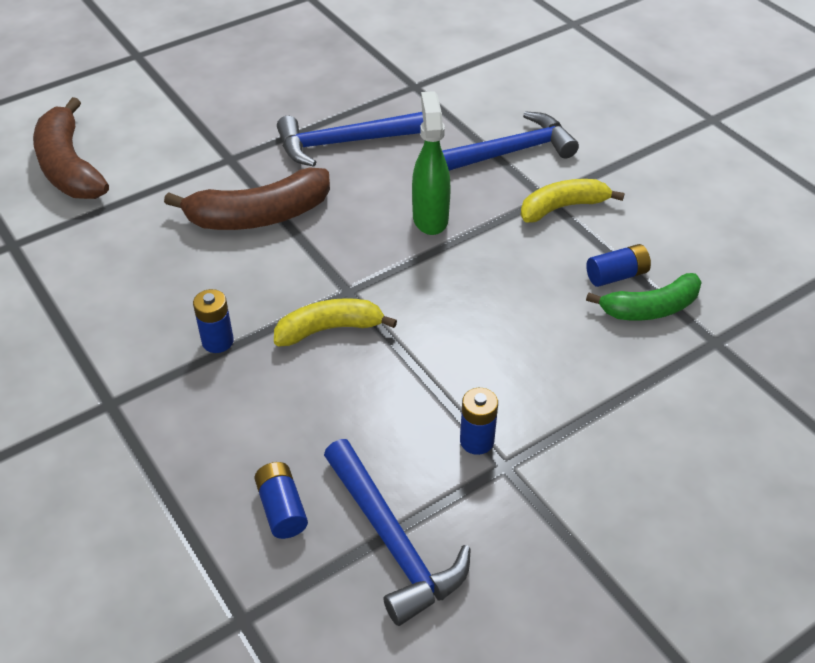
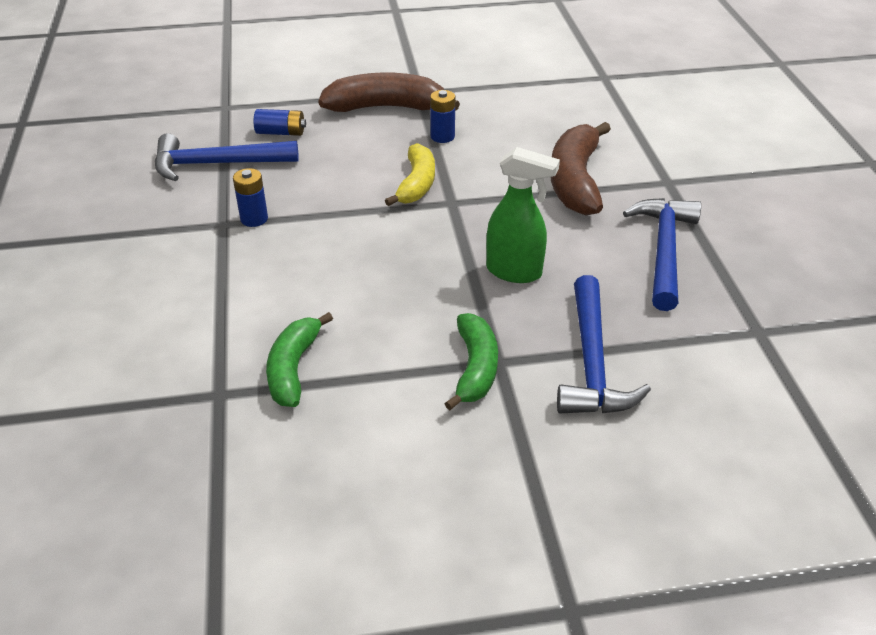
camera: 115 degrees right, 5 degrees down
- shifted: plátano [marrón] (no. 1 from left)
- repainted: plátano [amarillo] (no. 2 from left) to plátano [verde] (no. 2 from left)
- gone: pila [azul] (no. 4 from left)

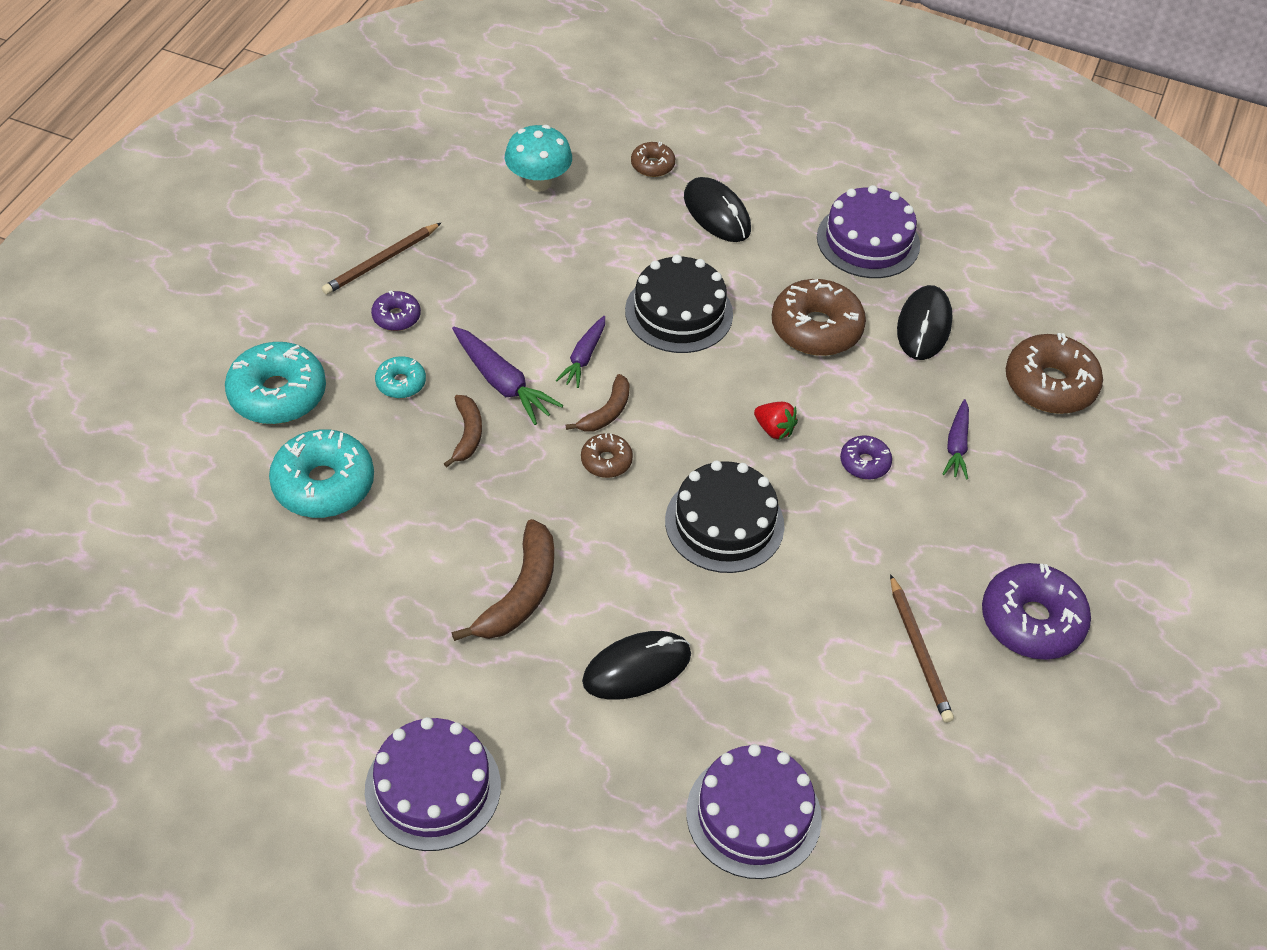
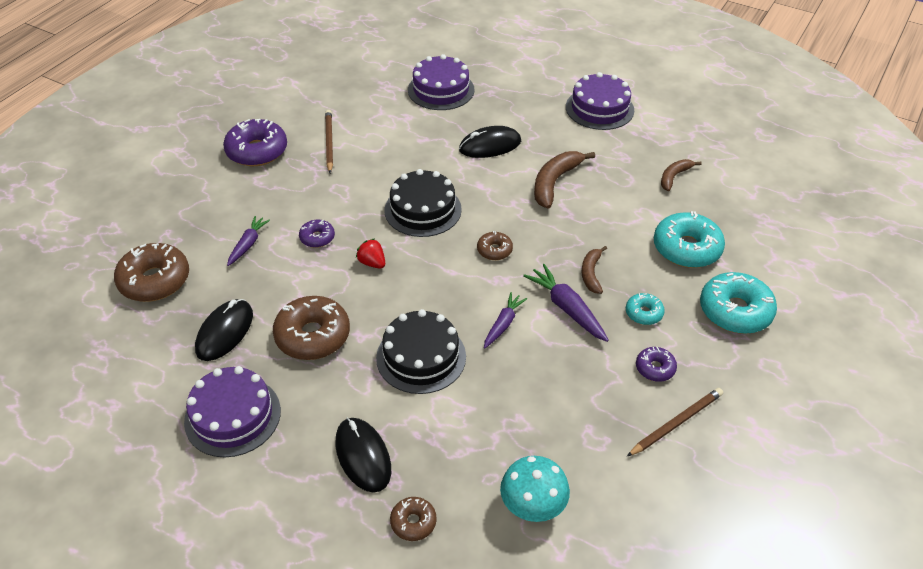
camera: 170 degrees left, 5 degrees down
- shifted: plátano [marrón] (no. 3 from left)

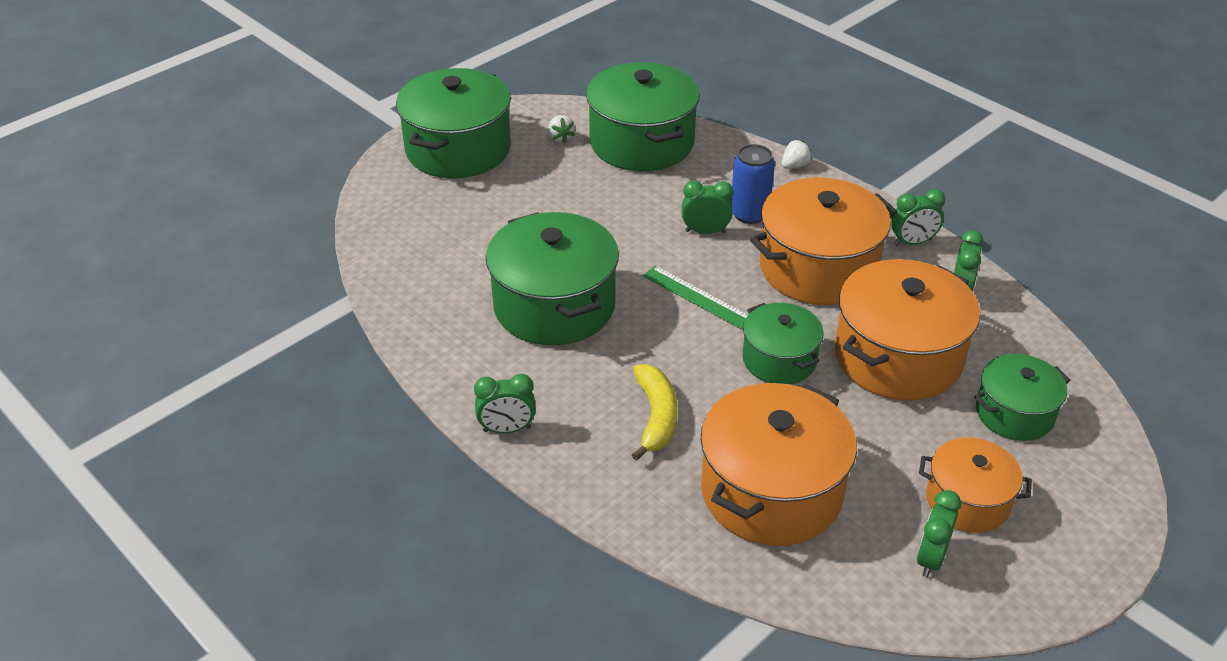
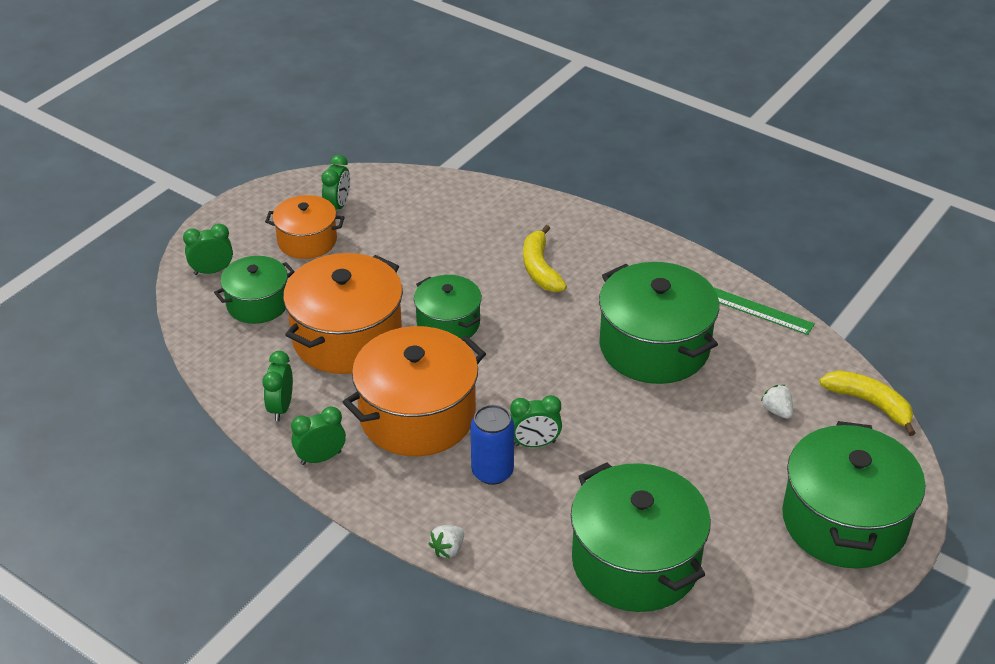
camera: 170 degrees right, 0 degrees up
- shifted: despertador [verde] (no. 1 from left)
- shifted: regla [verde]
- shifted: fresa [blanco] (no. 1 from left in the first image) to fresa [blanco] (no. 2 from left)
- new: plátano [amarillo] (no. 2 from left)
- gone: olla [naranja] (no. 1 from left)

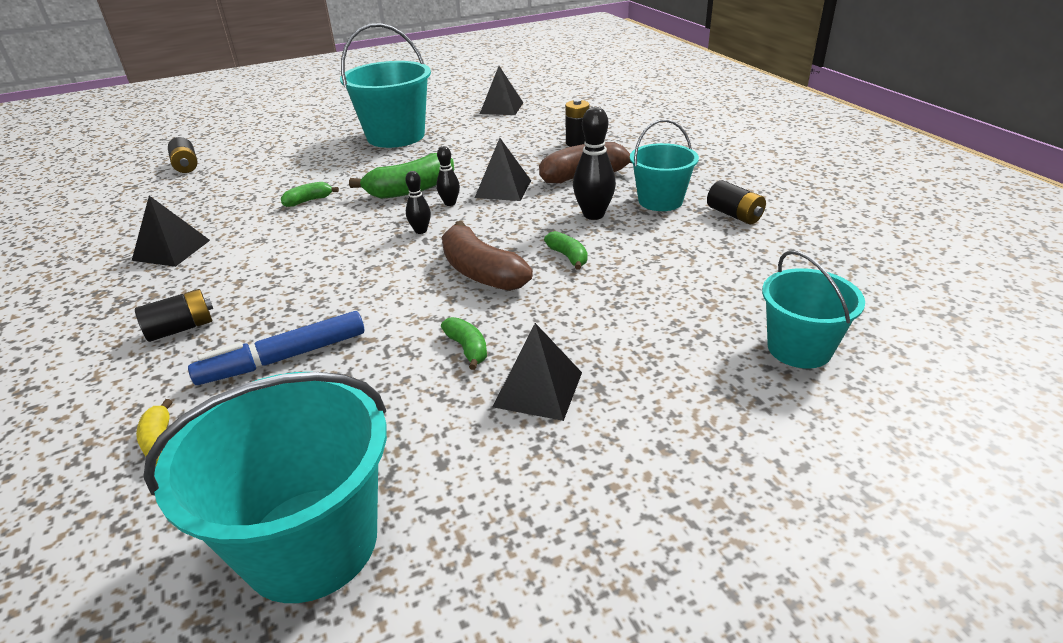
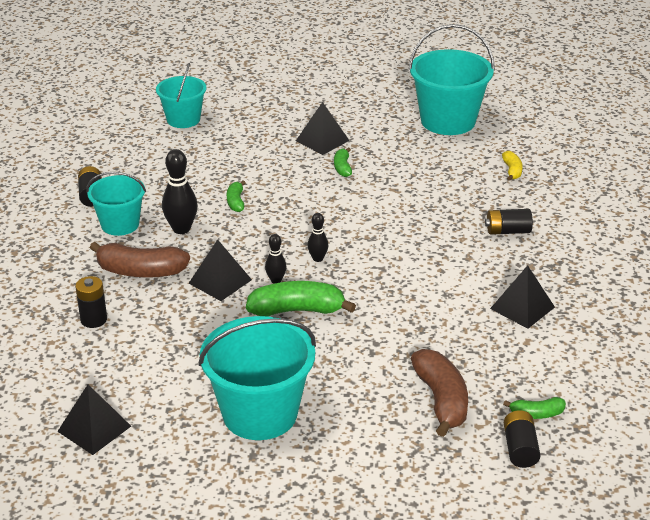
camera: 155 degrees left, 0 degrees up
- shifted: plátano [marrón] (no. 1 from left in the first image) to plátano [marrón] (no. 2 from left)
- shifted: plátano [verde] (no. 1 from left in the first image) to plátano [verde] (no. 4 from left)
- gone: rotulador [azul]

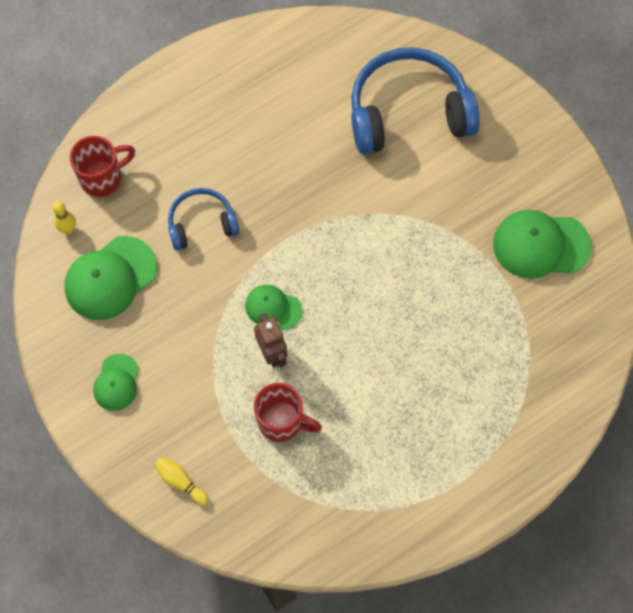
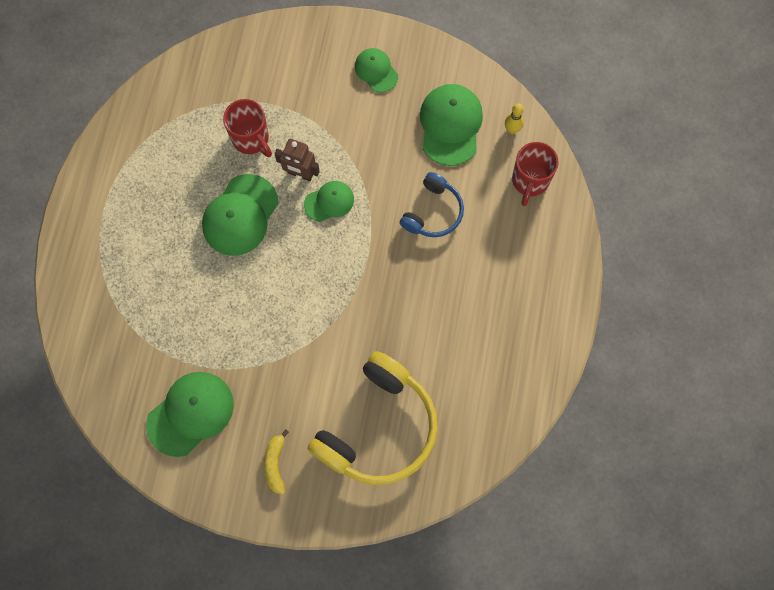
camera: 135 degrees right, 5 degrees up
- new: gorra [verde] (no. 2 from left)
- rotated: taza [rojo] (no. 2 from left in the first image) 105 degrees counterclockwise
- new: plátano [amarillo]
- repainted: auriculares [azul] (no. 2 from left) to auriculares [amarillo]
- gone: bolo [amarillo] (no. 2 from left)

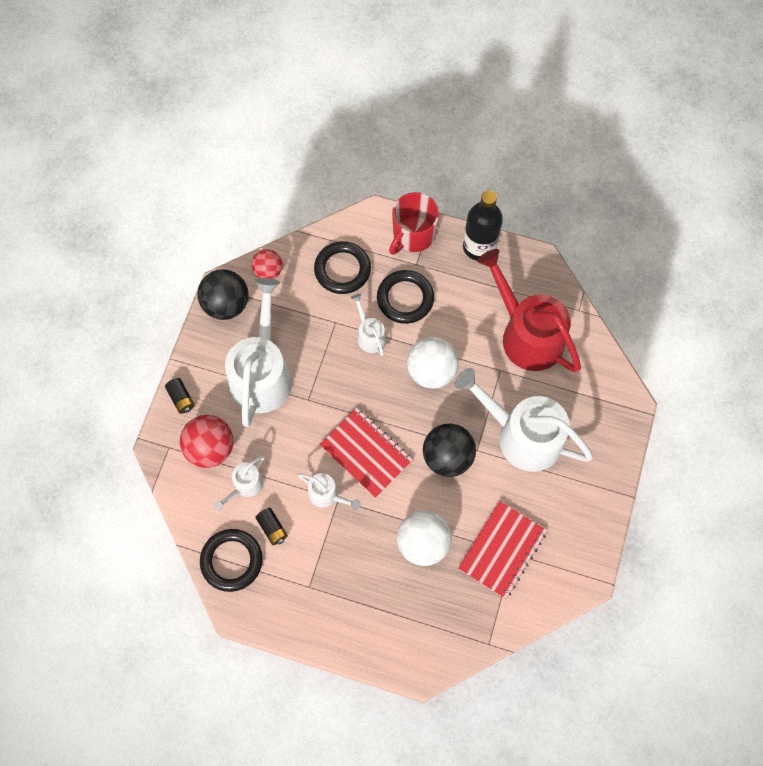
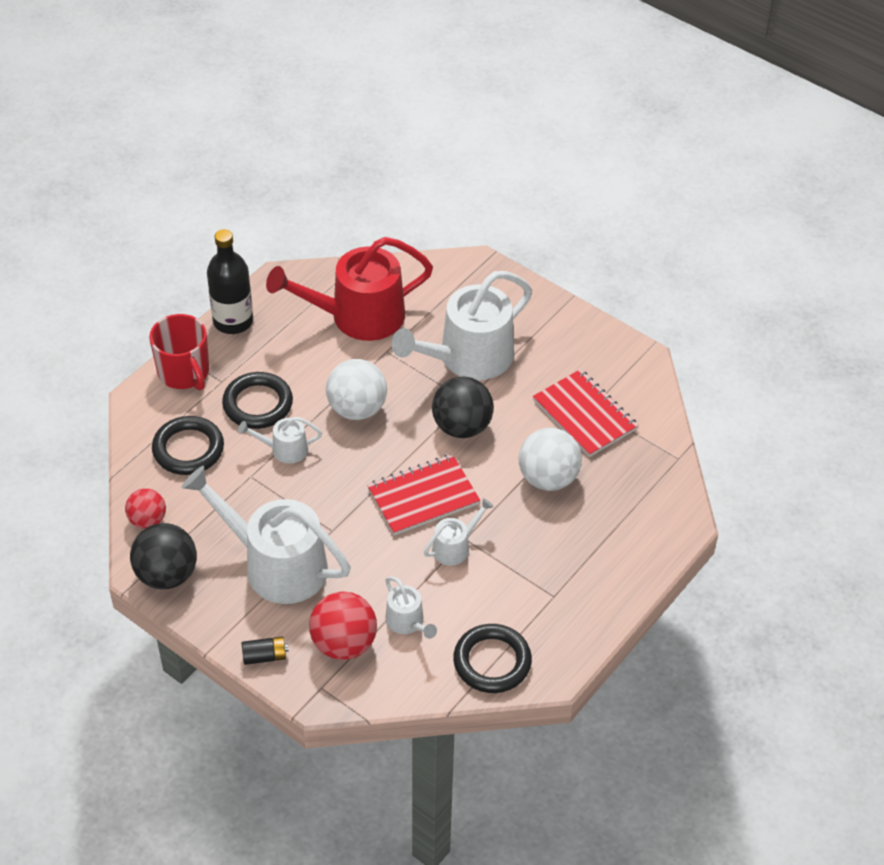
camera: 70 degrees left, 20 degrees down
- gone: pila [negro] (no. 2 from left)

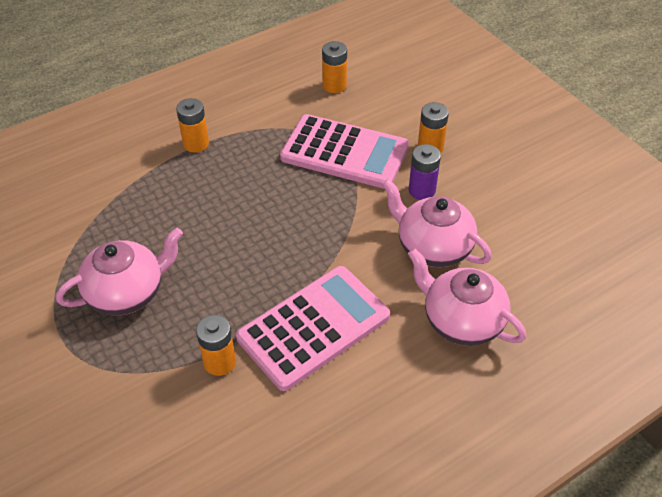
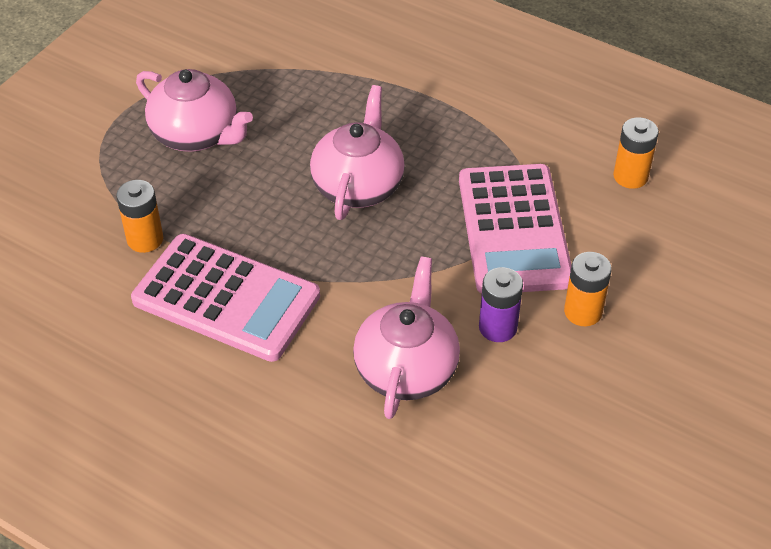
camera: 65 degrees right, 0 degrees up
- shifted: tetera [rosa] (no. 3 from left in the first image) to tetera [rosa] (no. 2 from left)
- gone: pila [naranja] (no. 1 from left)

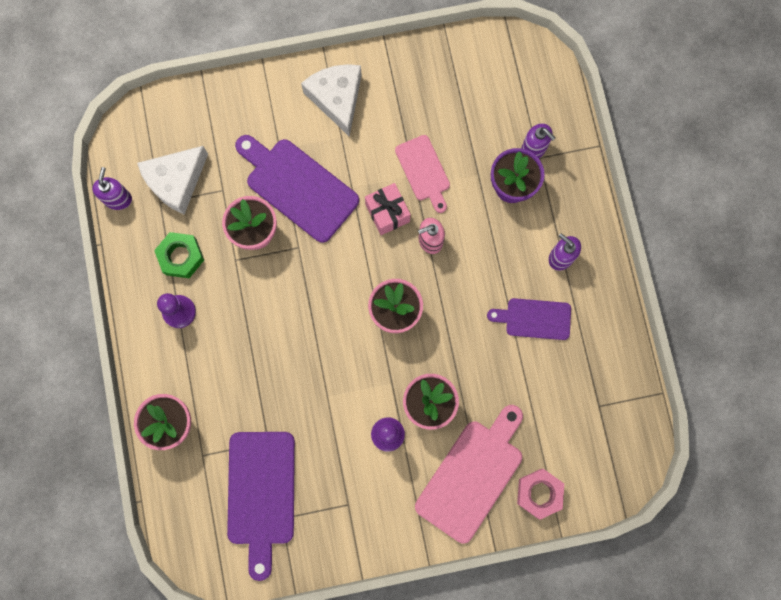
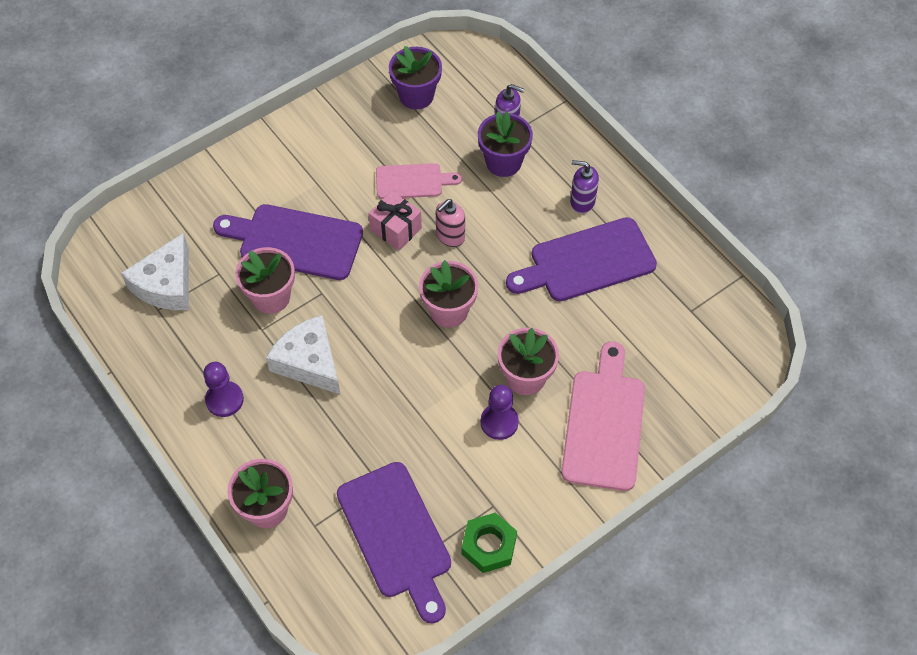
camera: 25 degrees left, 20 degrees down
- shifted: queso [blanco] (no. 2 from left)
- rotated: tabla de cortar [rosa] (no. 1 from left) 45 degrees counterclockwise
- new: maceta [morado] (no. 1 from left)
- shifted: tuerca [verde]
- scaled: tabla de cortar [morado] (no. 3 from left) x1.68
- gone: dispensador de jabón [morado] (no. 1 from left)
- gone: tuerca [rosa]

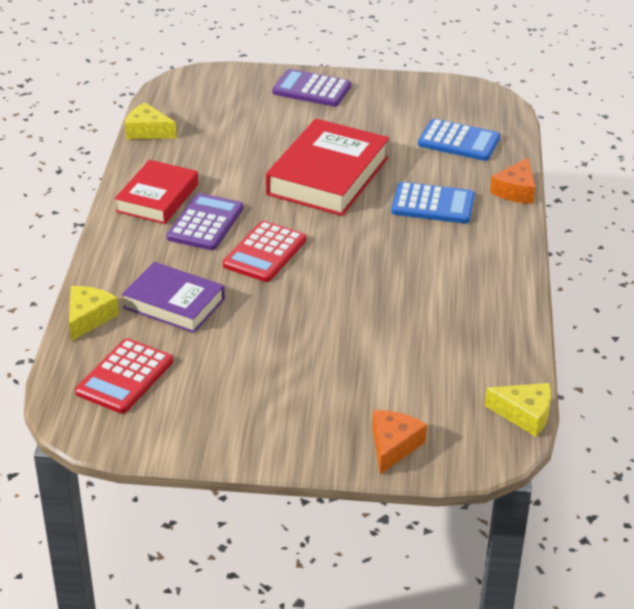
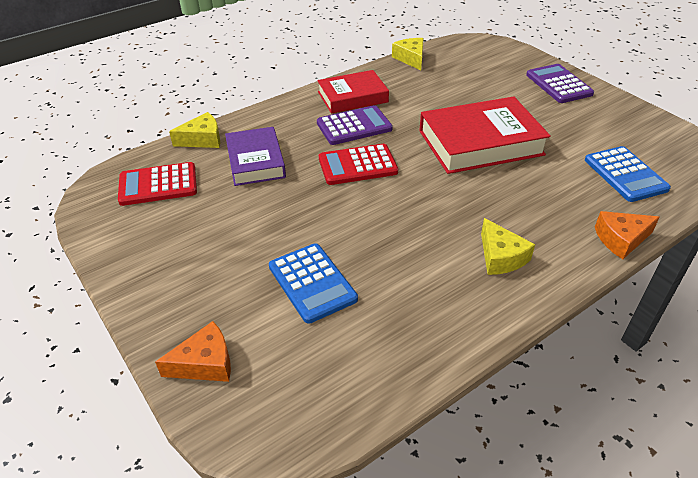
camera: 50 degrees right, 5 degrees up
- shifted: calculadora [azul] (no. 1 from left)
- shifted: queso [amarillo] (no. 3 from left)

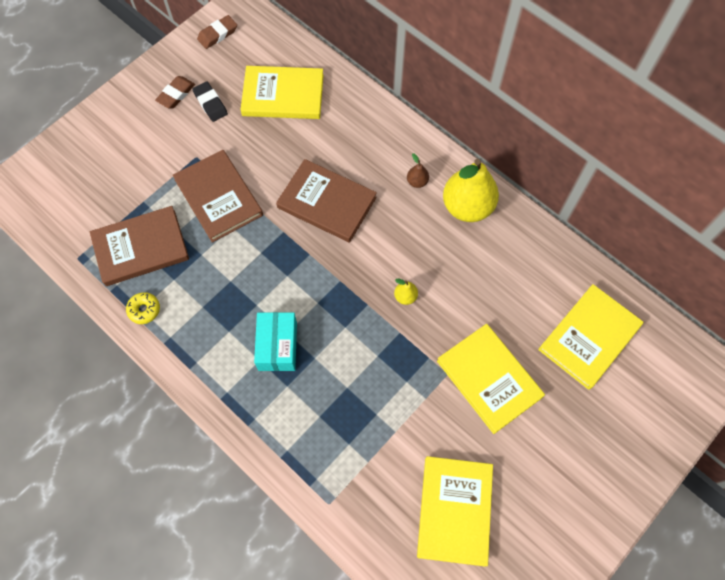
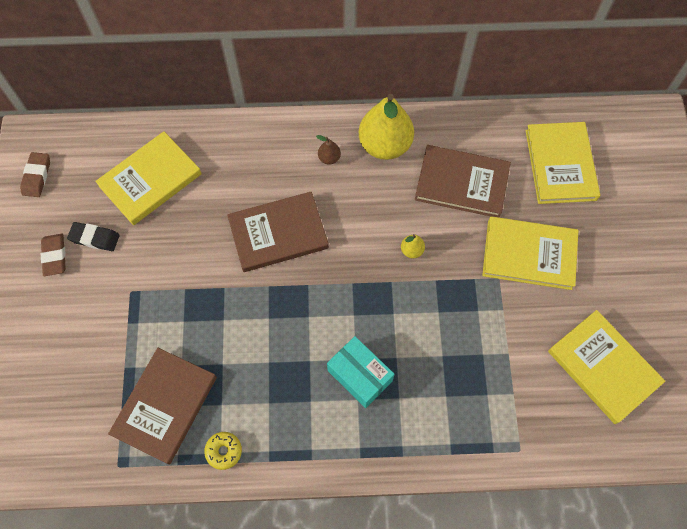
camera: 45 degrees left, 0 degrees up
- shifted: libro [marrón] (no. 2 from left in the first image) to libro [marrón] (no. 3 from left)

